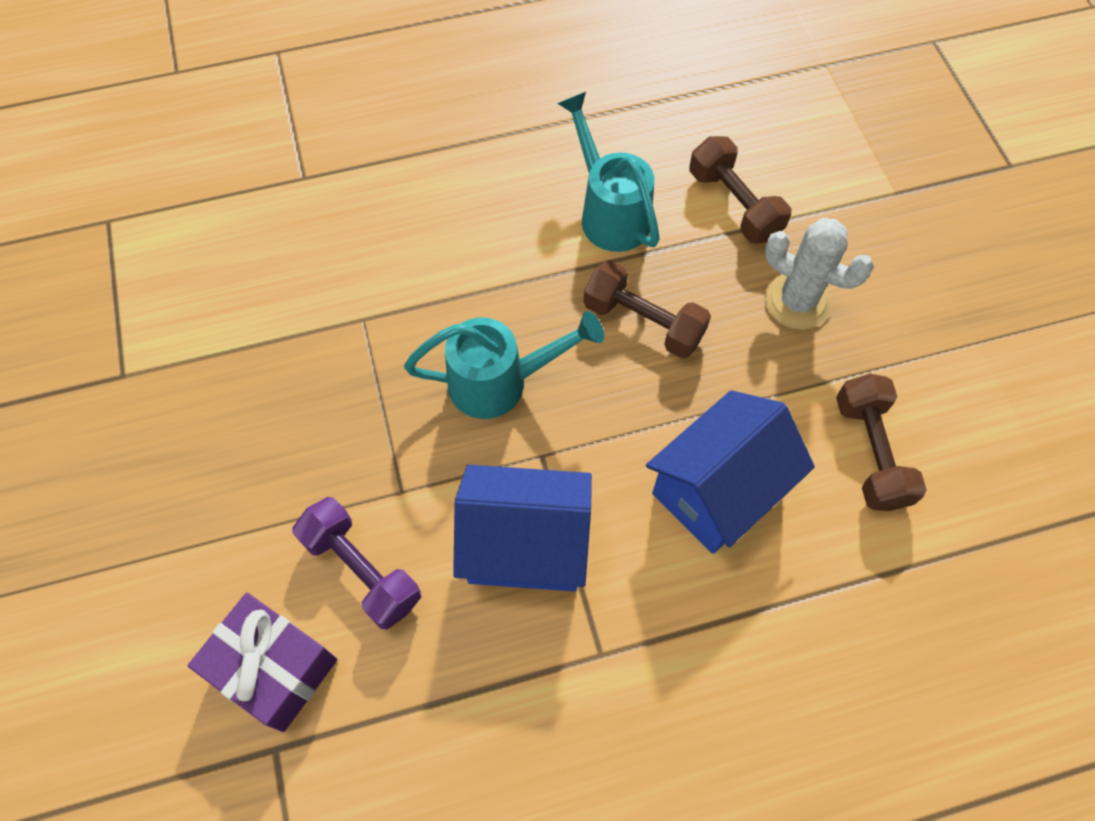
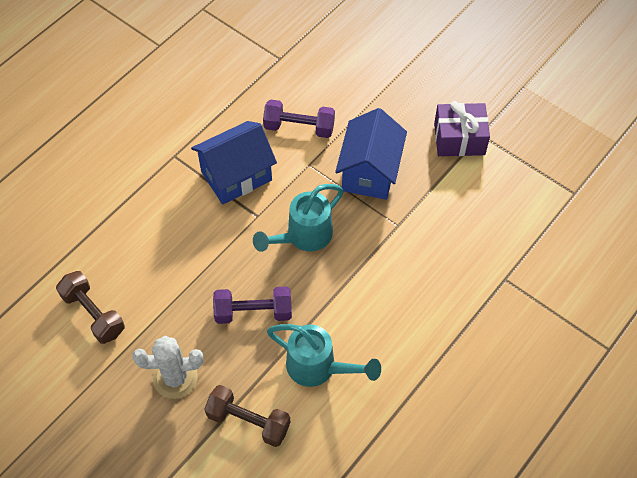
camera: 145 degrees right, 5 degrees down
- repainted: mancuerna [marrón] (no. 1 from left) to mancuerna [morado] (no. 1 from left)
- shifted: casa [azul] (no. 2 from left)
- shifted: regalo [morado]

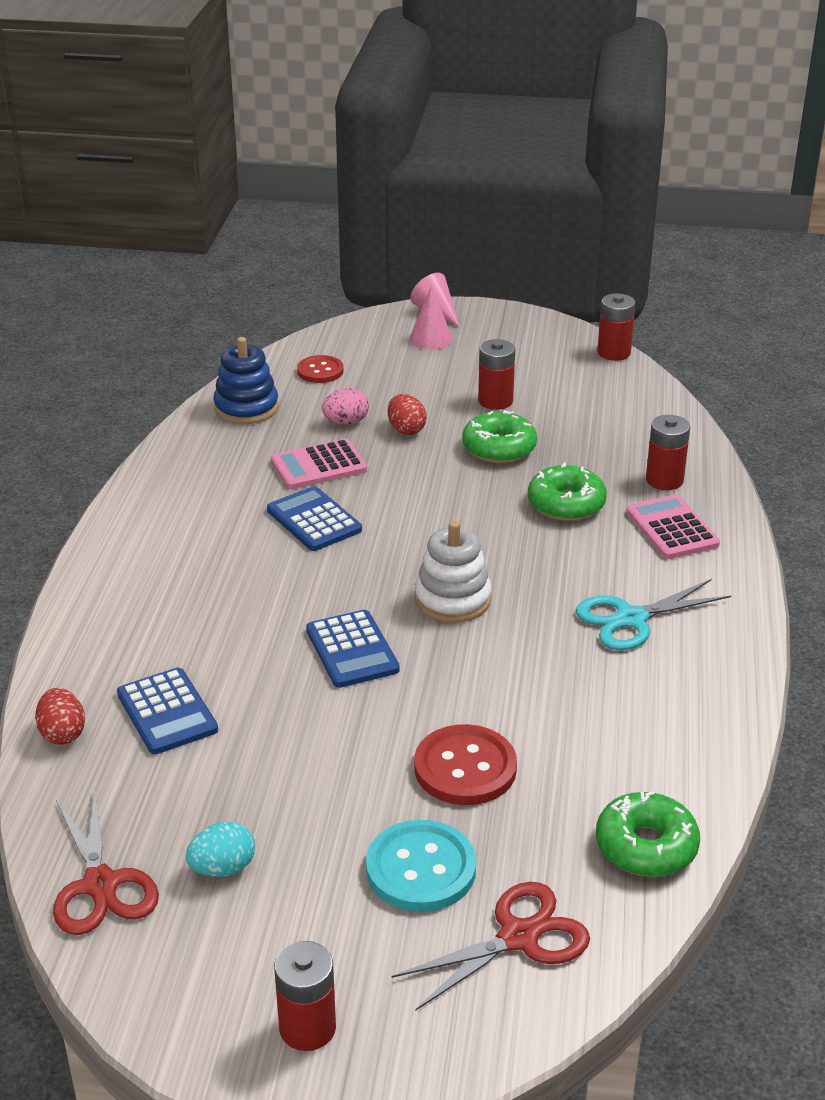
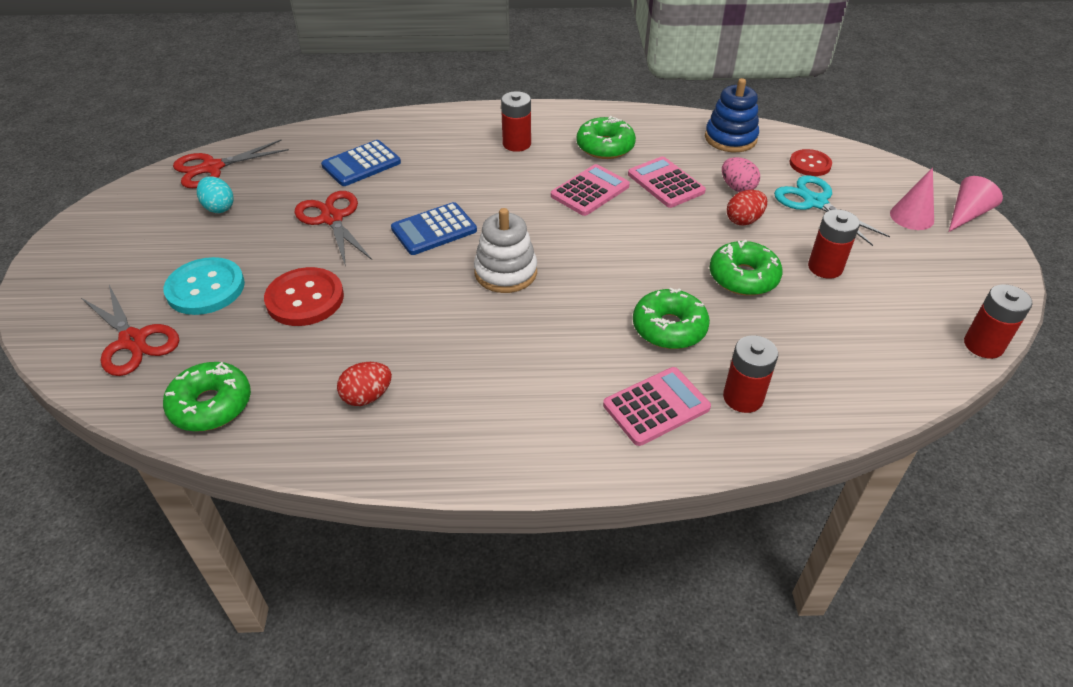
camera: 80 degrees right, 10 degrees up
- new: tijeras [rojo] (no. 3 from left)
- shifted: huevo [rojo] (no. 1 from left)
- shifted: pila [rojo] (no. 1 from left)
- repainted: calculadora [azul] (no. 2 from left) to calculadora [rosa] (no. 1 from left)
- new: rosquilla [verde] (no. 2 from left)
- shifted: tijeras [turquesa]

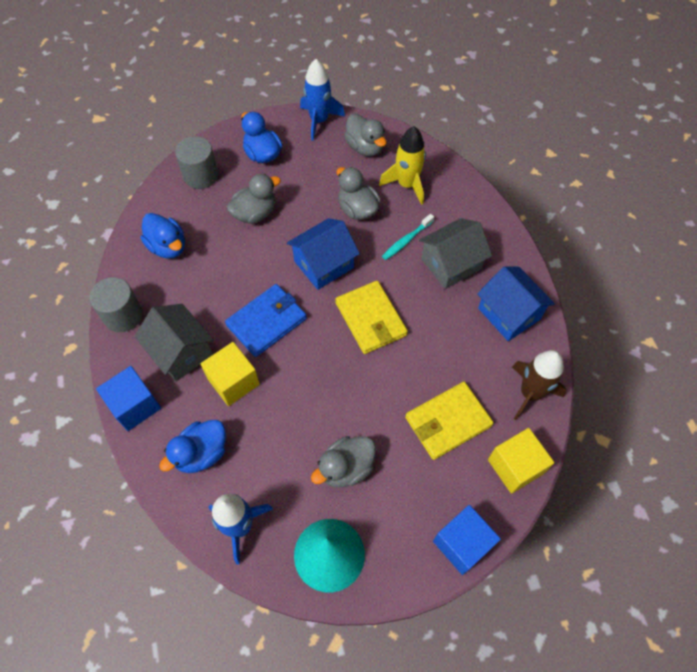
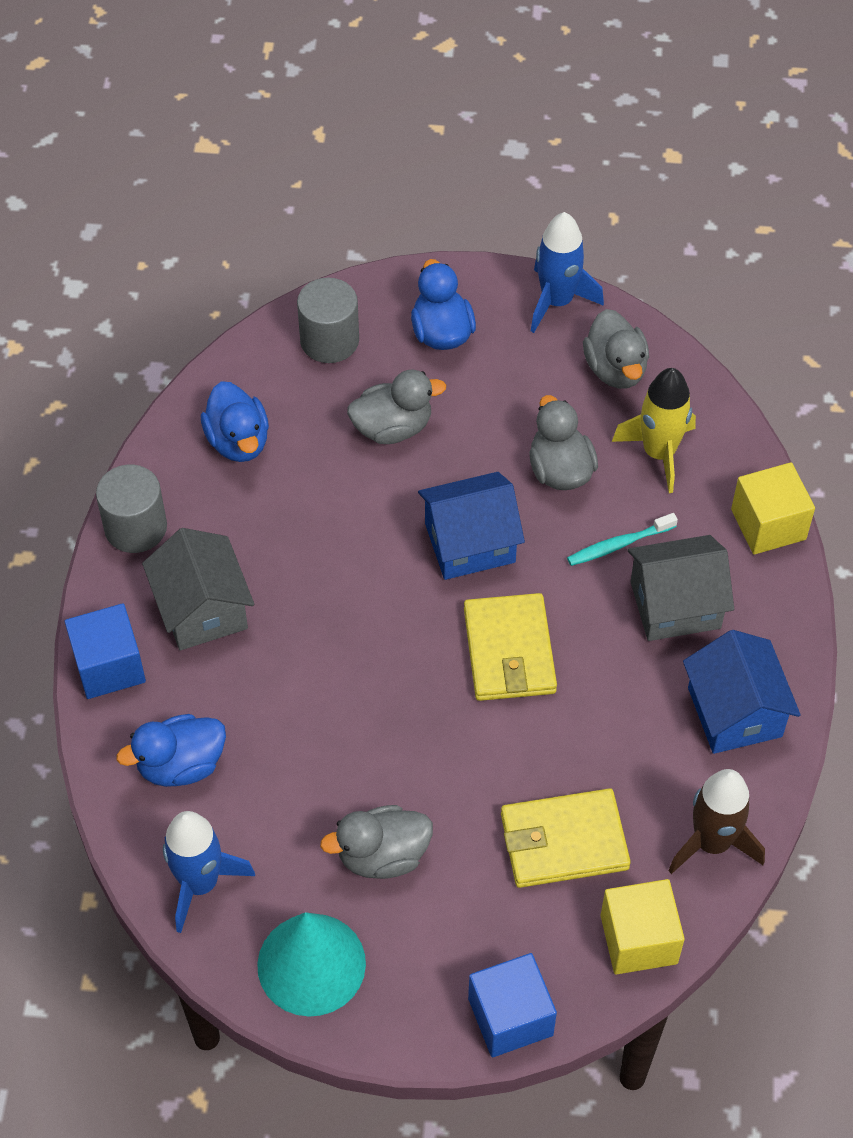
camera: 20 degrees right, 5 degrees down
- shifted: cubo [amarillo] (no. 1 from left in the first image) to cubo [amarillo] (no. 2 from left)
- gone: cartera [azul]

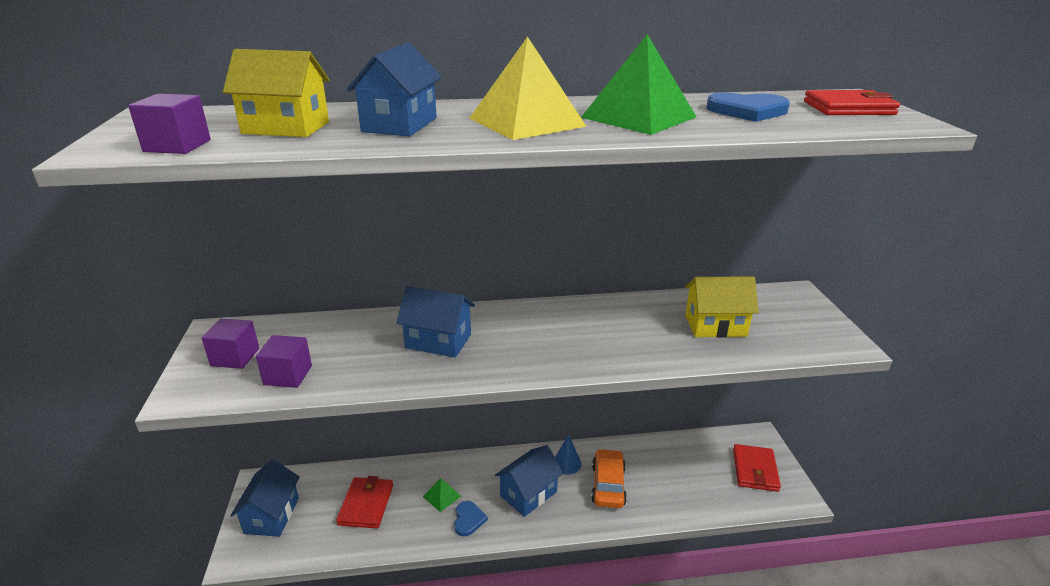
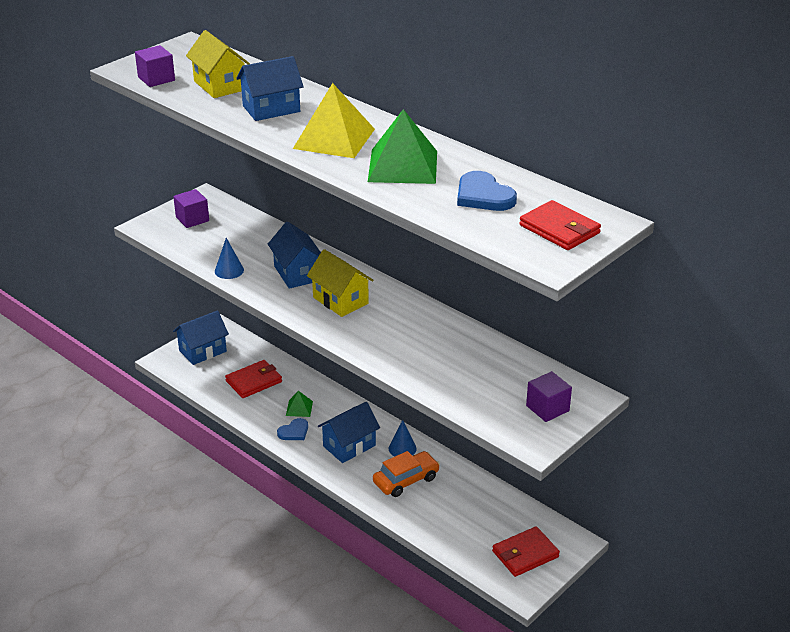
camera: 50 degrees right, 5 degrees up
- new: cono [azul] (no. 1 from left)
- shifted: casa [amarillo] (no. 2 from left)
- rotated: casa [azul] (no. 4 from left) 45 degrees counterclockwise
- shifted: cubo [morado] (no. 3 from left)

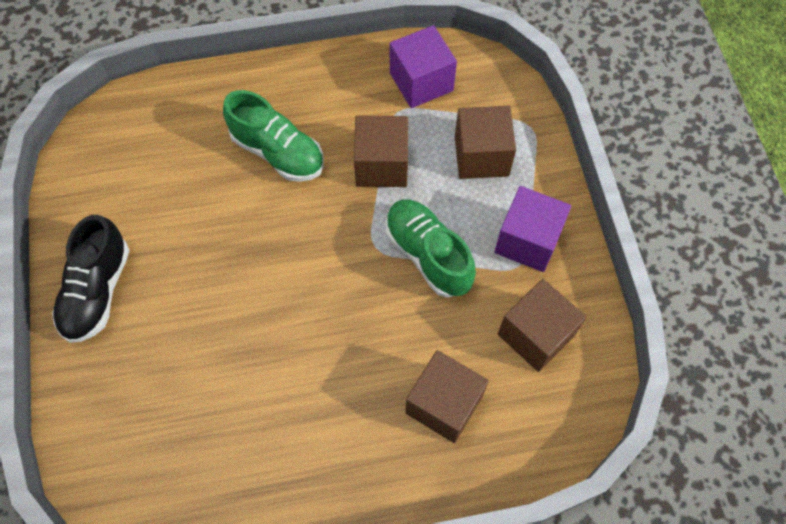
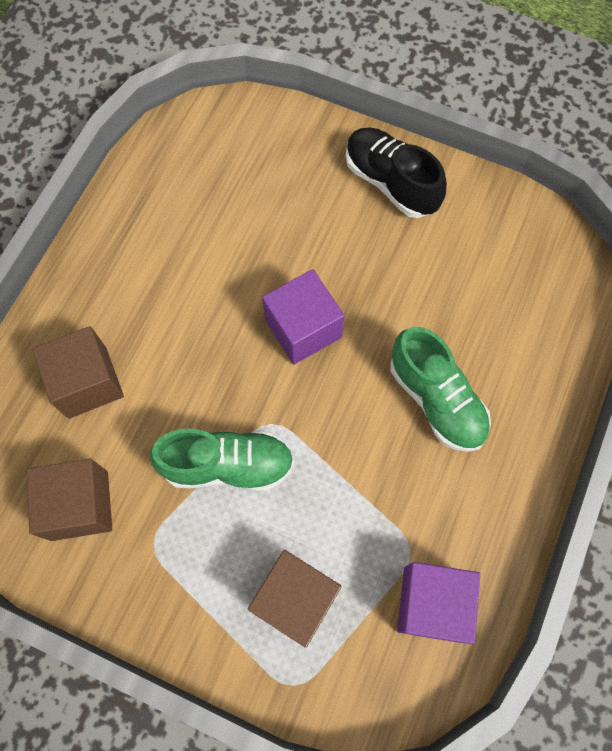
camera: 125 degrees right, 5 degrees up
- shifted: cubo [morado] (no. 2 from left in the first image) to cubo [morado] (no. 1 from left)
- rotated: zapato [verde] (no. 1 from left in the first image) 105 degrees counterclockwise
- gone: cubo [marrón] (no. 1 from left)

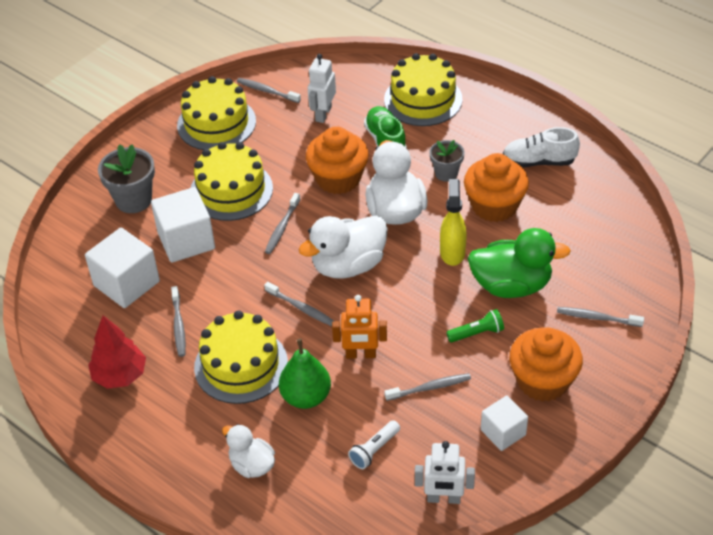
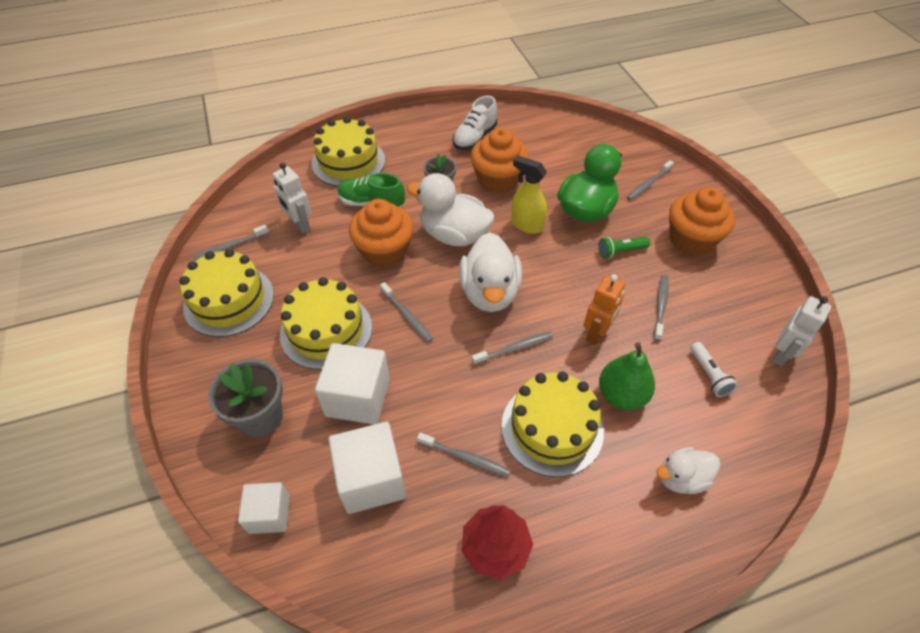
camera: 60 degrees left, 5 degrees up
- shifted: cubo [blanco] (no. 3 from left in the first image) to cubo [blanco] (no. 1 from left)
- rotated: lámpara de mano [verde] 120 degrees counterclockwise

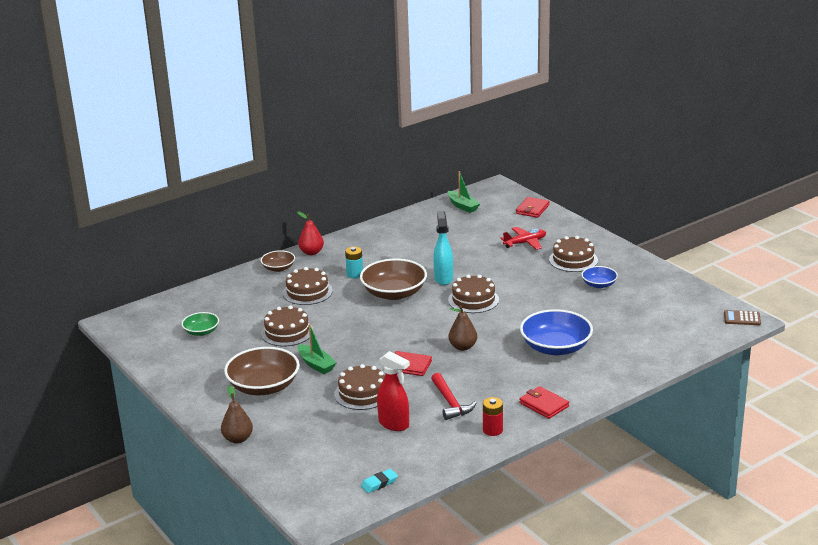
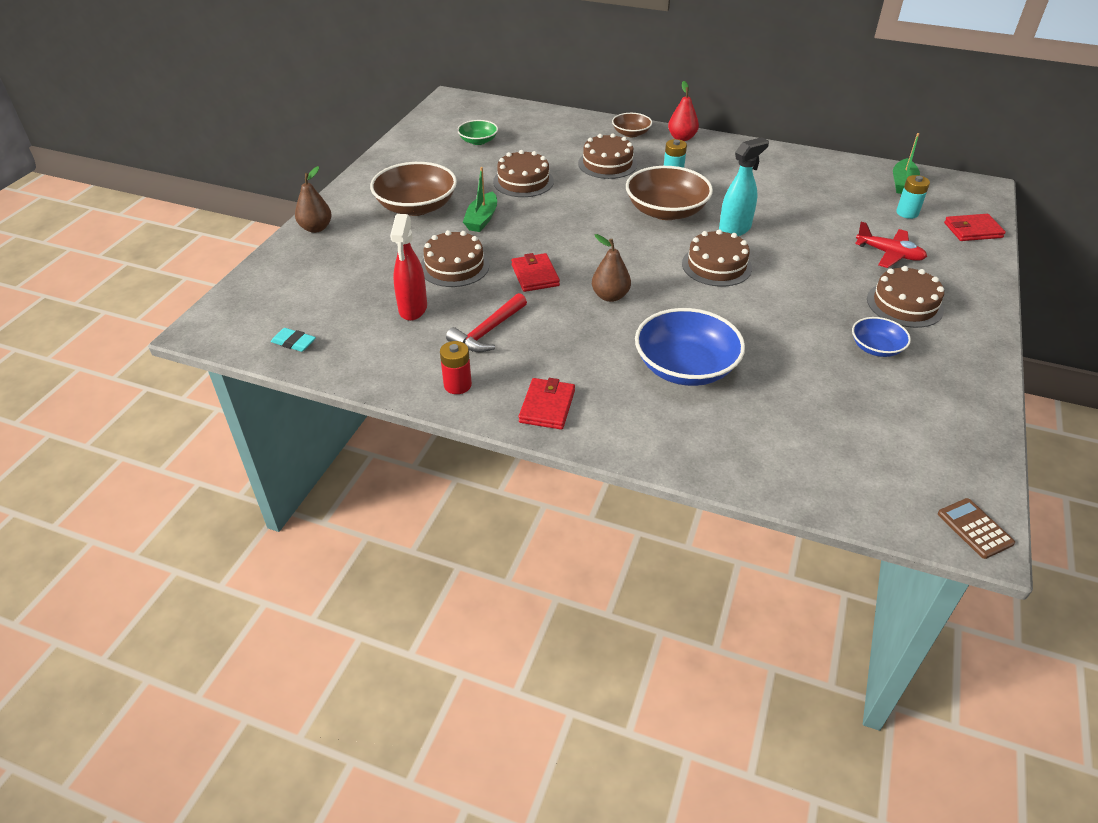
camera: 55 degrees right, 15 degrees up
- new: pila [turquesa] (no. 2 from left)

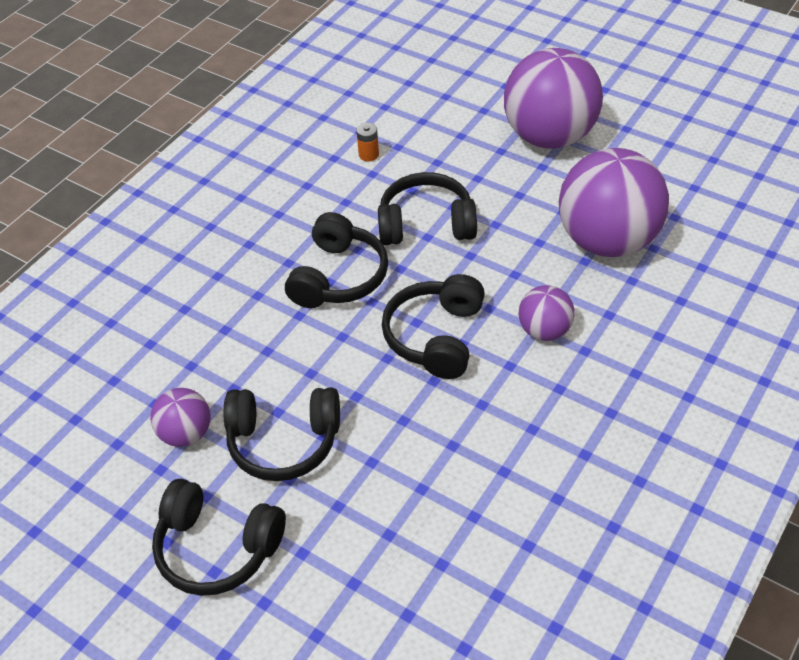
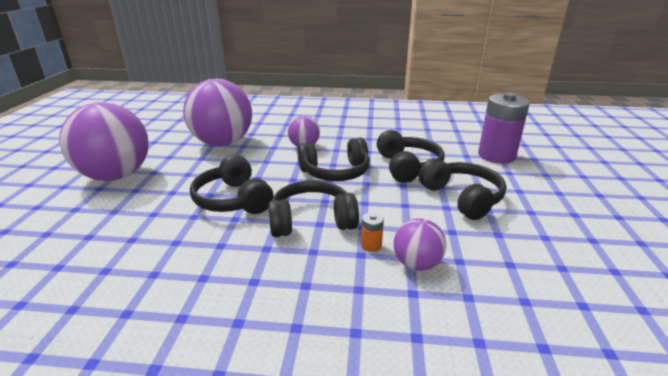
camera: 120 degrees left, 20 degrees down
- shifted: pila [naranja]
- shifted: auriculares [negro] (no. 1 from left in the first image) to auriculares [negro] (no. 4 from left)
- shifted: pelota [morado] (no. 1 from left in the first image) to pelota [morado] (no. 4 from left)
- new: pila [morado]

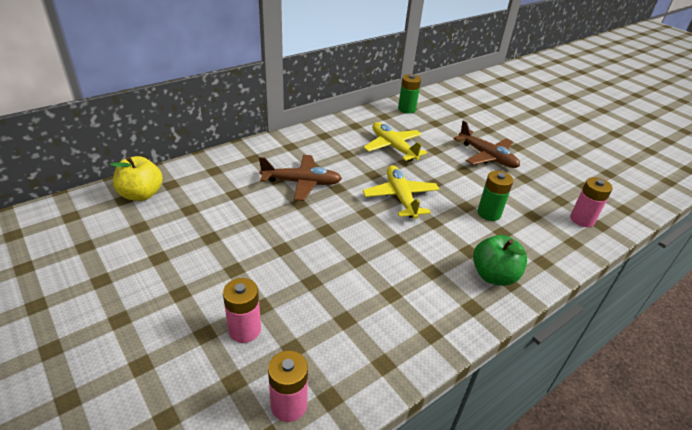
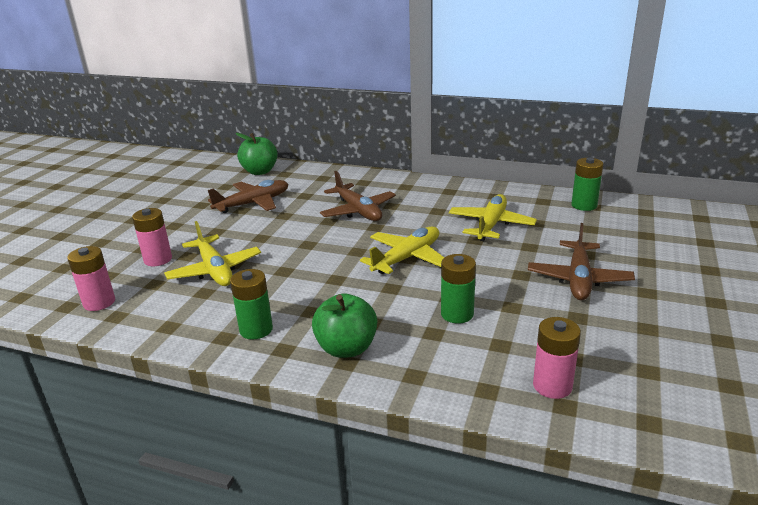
camera: 60 degrees right, 10 degrees down
- new: avión [amarillo] (no. 1 from left)
- new: avión [marrón] (no. 1 from left)
- new: pila [verde] (no. 1 from left)
- repainted: manzana [amarillo] to manzana [verde] (no. 1 from left)

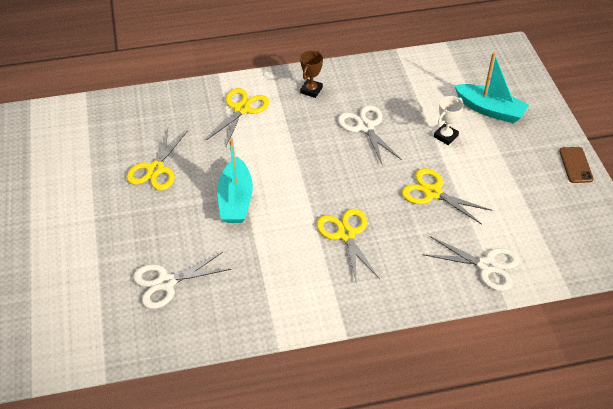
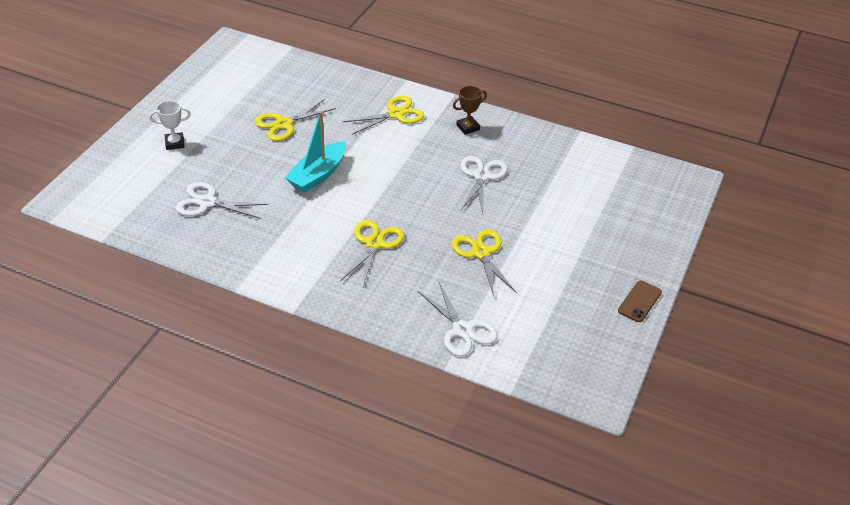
camera: 35 degrees right, 5 degrees down
- shifted: trofeo [blanco]
- gone: barco [turquesa] (no. 2 from left)

